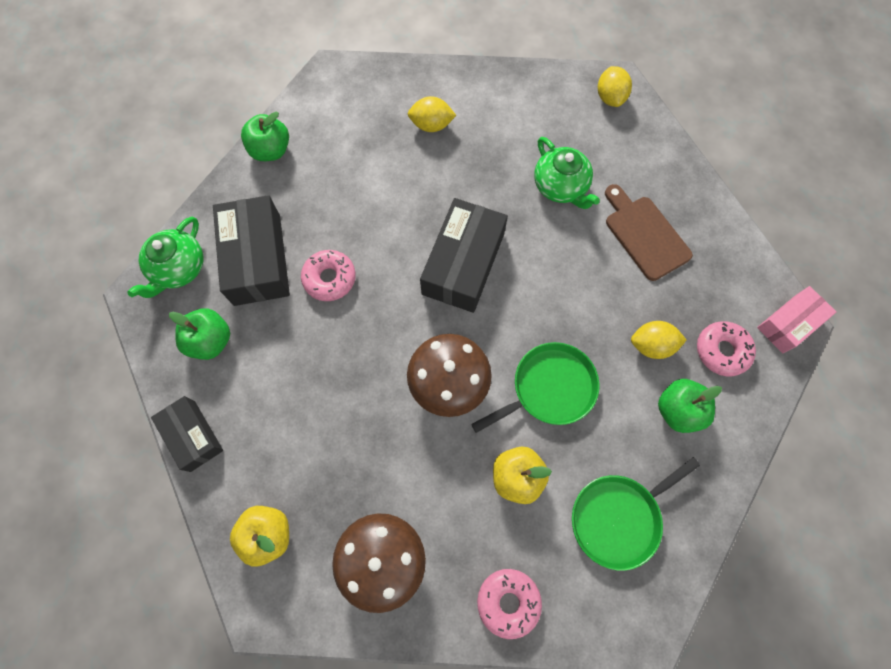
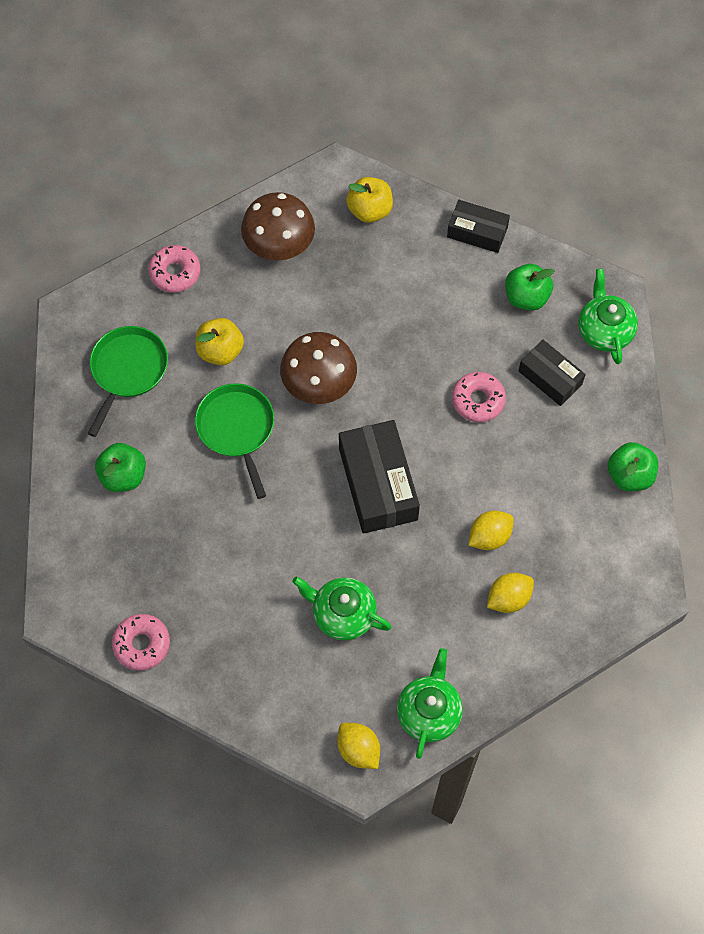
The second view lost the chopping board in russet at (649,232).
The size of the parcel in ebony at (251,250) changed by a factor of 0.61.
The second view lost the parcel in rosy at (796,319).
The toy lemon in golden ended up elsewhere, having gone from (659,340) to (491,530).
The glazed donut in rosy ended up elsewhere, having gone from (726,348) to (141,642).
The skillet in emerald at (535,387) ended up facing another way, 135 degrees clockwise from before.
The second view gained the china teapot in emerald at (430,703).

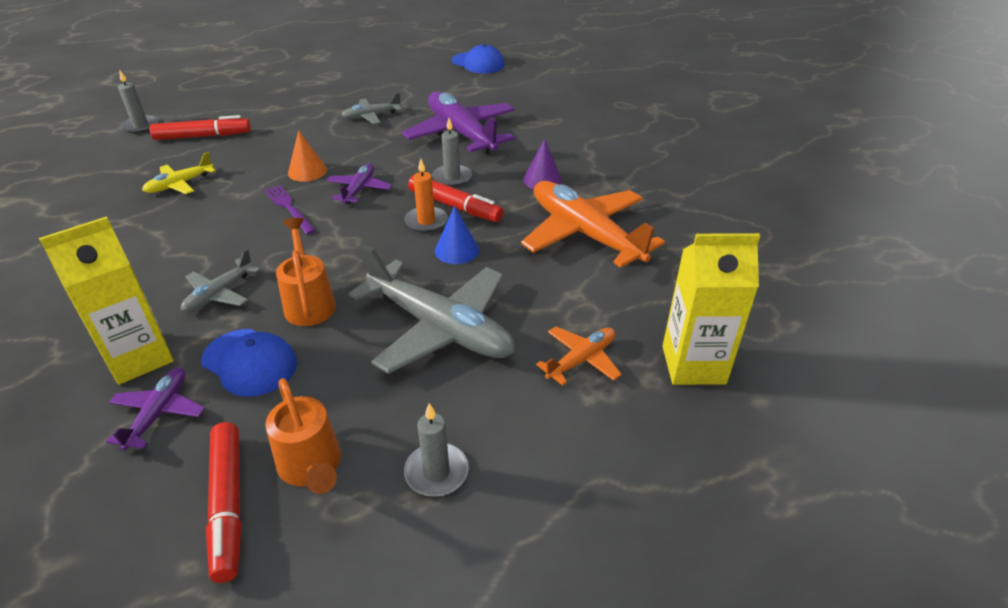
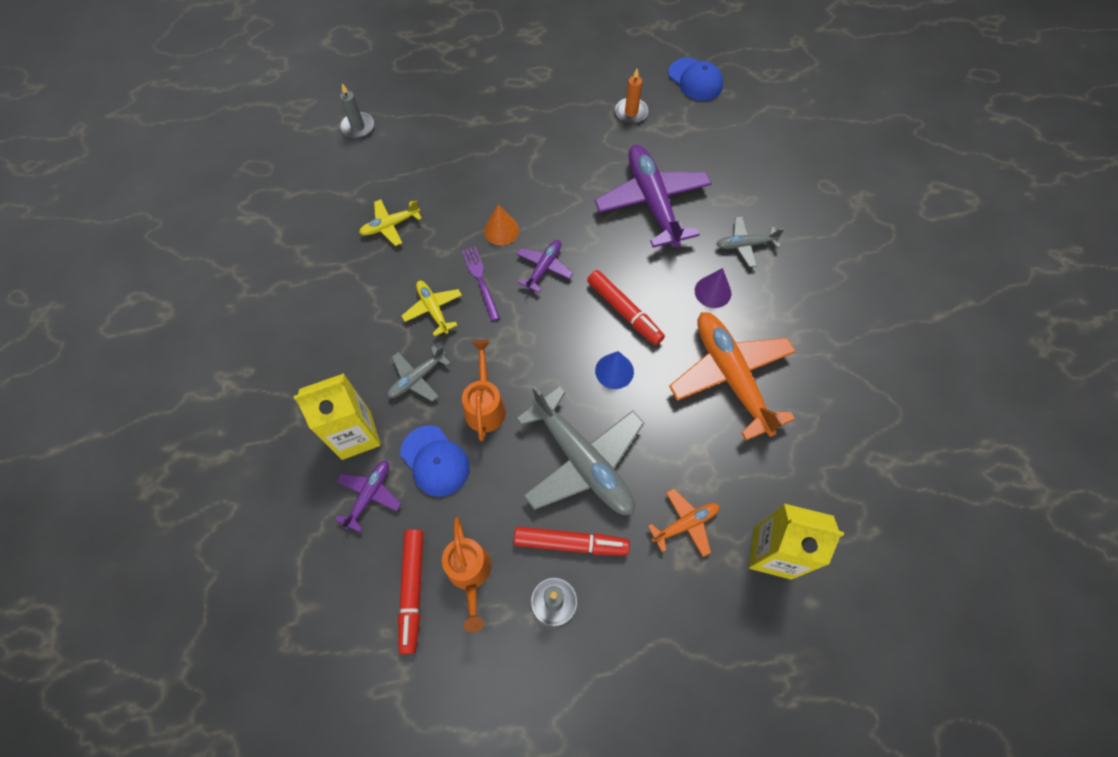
The aeroplane in grey ended up elsewhere, having gone from (371,108) to (750,241).
The felt pen in red ended up elsewhere, having gone from (200,127) to (572,541).
The second view lost the pillar candle in grey at (452,152).
The pillar candle in orange ended up elsewhere, having gone from (426,196) to (631,96).
The second view gained the aeroplane in golden at (432,308).

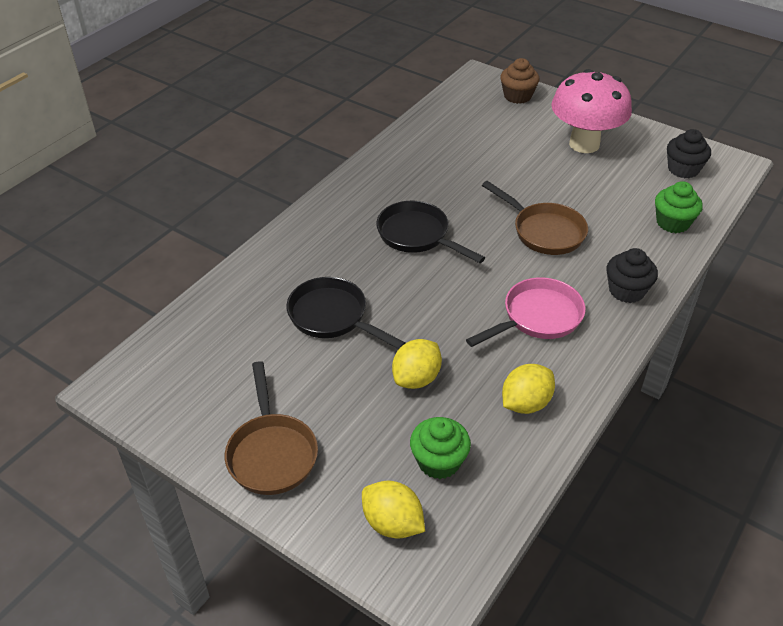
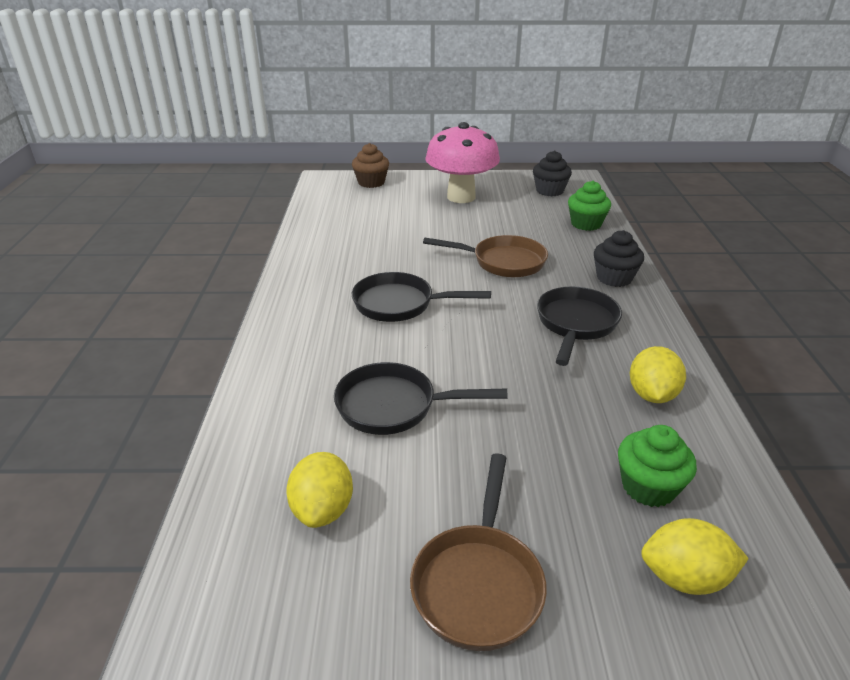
What was the skillet in rosy at (525,312) turned into the skillet in ebony at (579,326).
The toy lemon in golden ended up elsewhere, having gone from (417,364) to (319,490).
The skillet in russet at (271,428) ended up facing another way, 60 degrees clockwise from before.

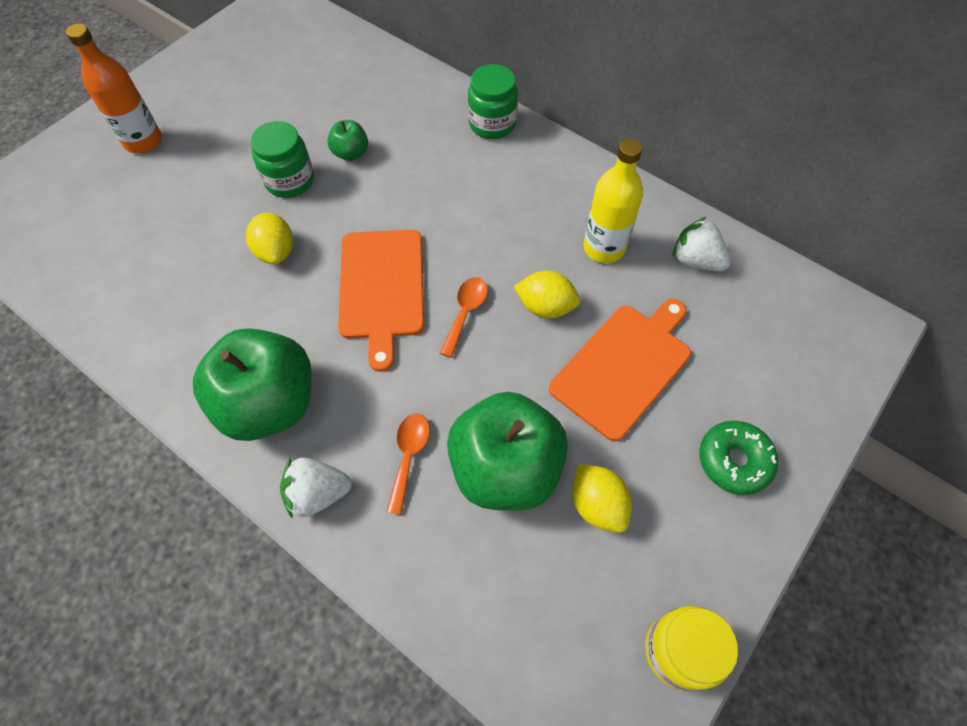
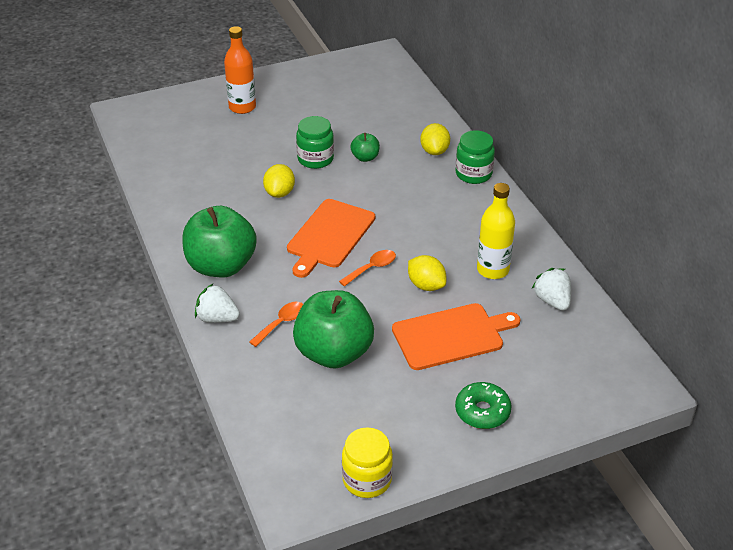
The toy lemon in golden ended up elsewhere, having gone from (602,498) to (435,139).

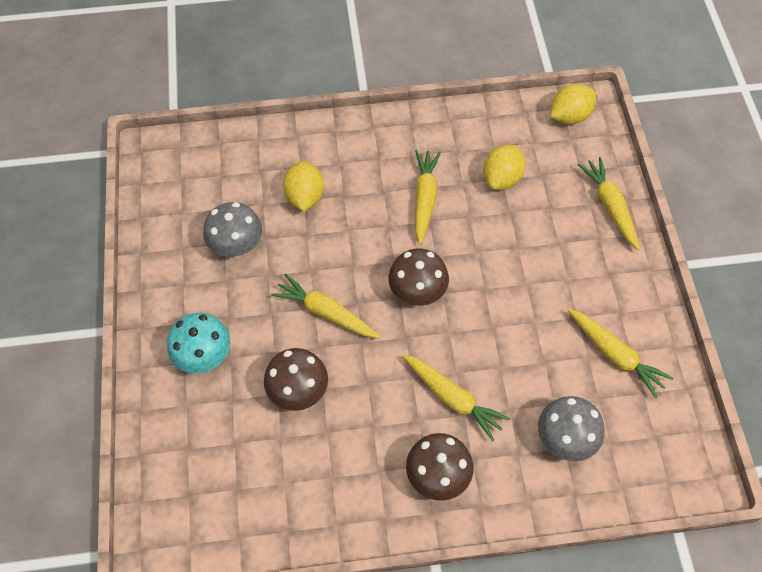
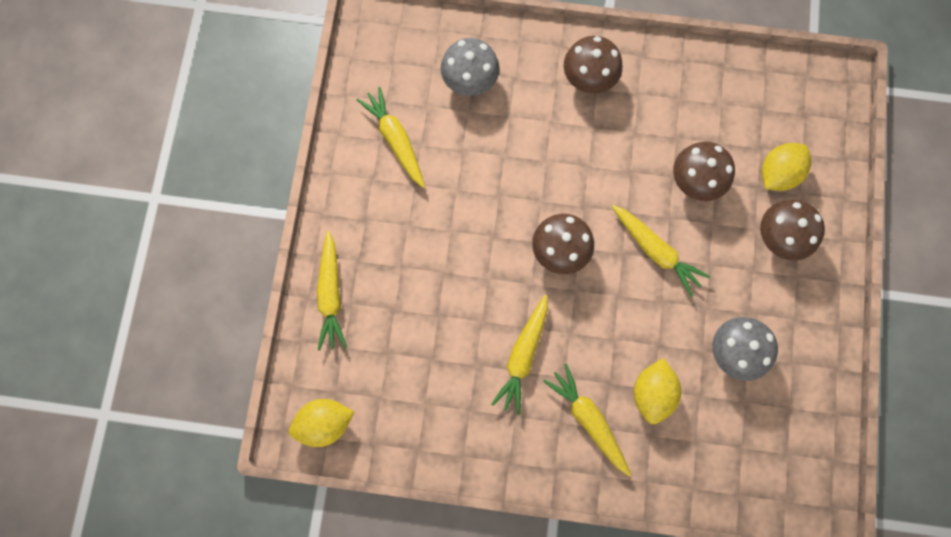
The toy lemon in golden ended up elsewhere, having gone from (504,167) to (786,167).
What was the mushroom in teal at (198,343) turned into the mushroom in russet at (792,230).
The toy carrot in golden ended up elsewhere, having gone from (456,397) to (587,420).

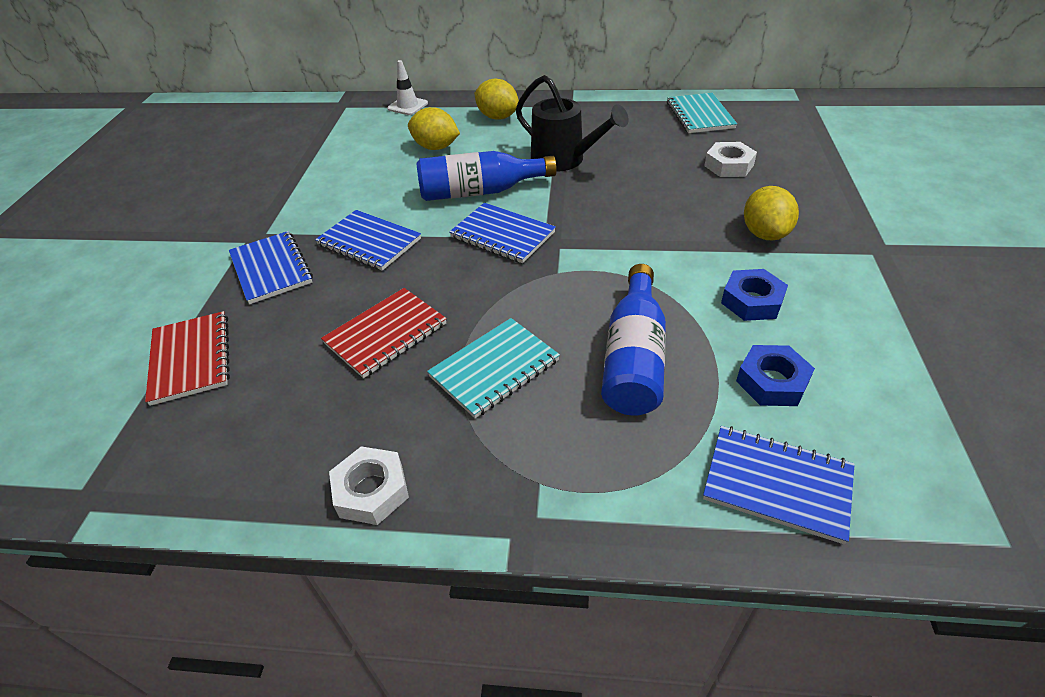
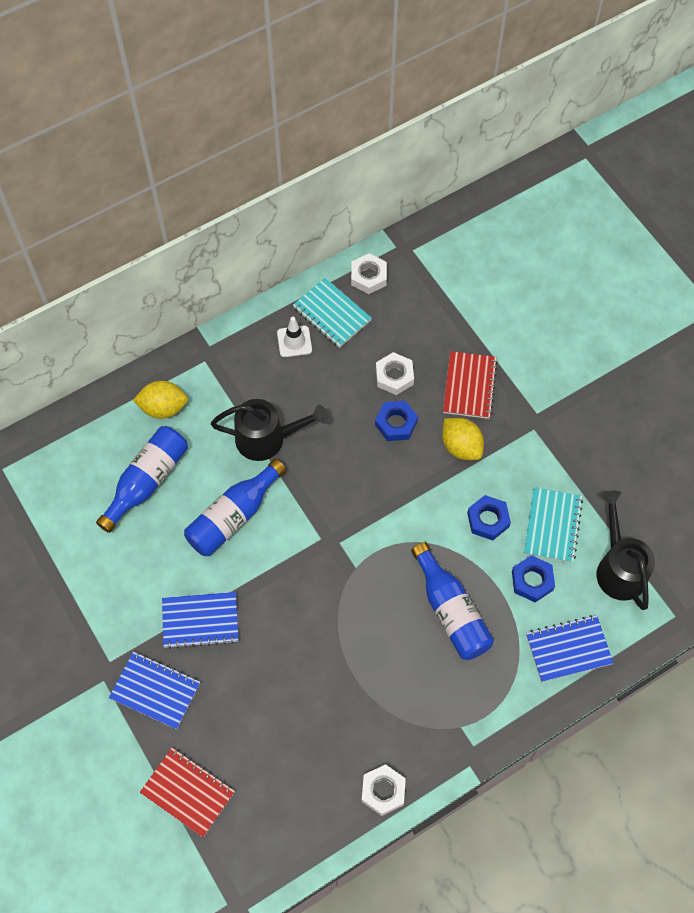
The traffic cone in snow-white ended up elsewhere, having gone from (407,87) to (294,337).
Where the toy lemon in golden stood at (434,128), the flask in cobalt came to stand at (142,479).
The second view lost the notepad in cobalt at (502,233).
The notepad in red ended up elsewhere, having gone from (384,333) to (470,385).
The notepad in teal ended up elsewhere, having gone from (493,368) to (553,525).
The second view gained the nut in snow-white at (369,273).
The second view gained the nut in cobalt at (396,421).
The second view gained the sprinkling can in ebony at (626,550).

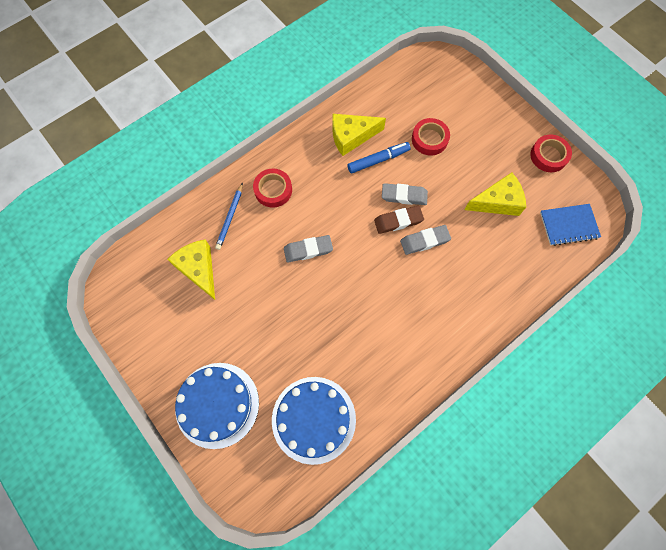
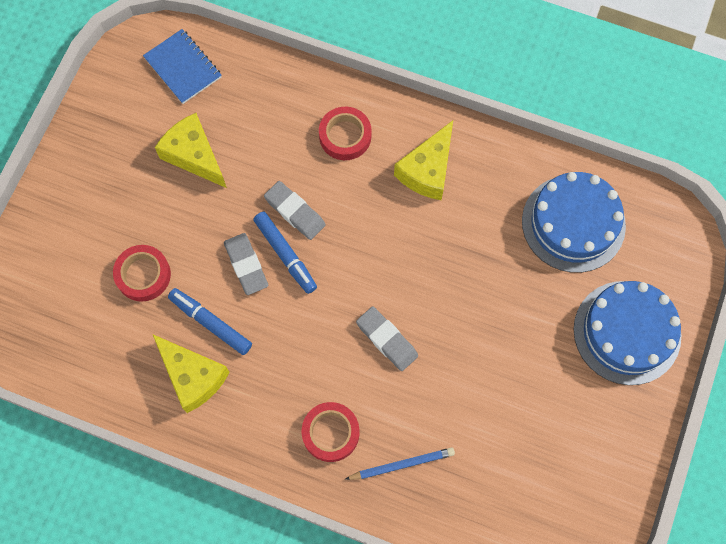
The roll of tape in red ended up elsewhere, having gone from (551,153) to (345,133).
Where the eraser in russet stood at (399,220), the felt pen in cobalt came to stand at (285,253).
The cheese wedge in golden ended up elsewhere, having gone from (191,270) to (423,160).

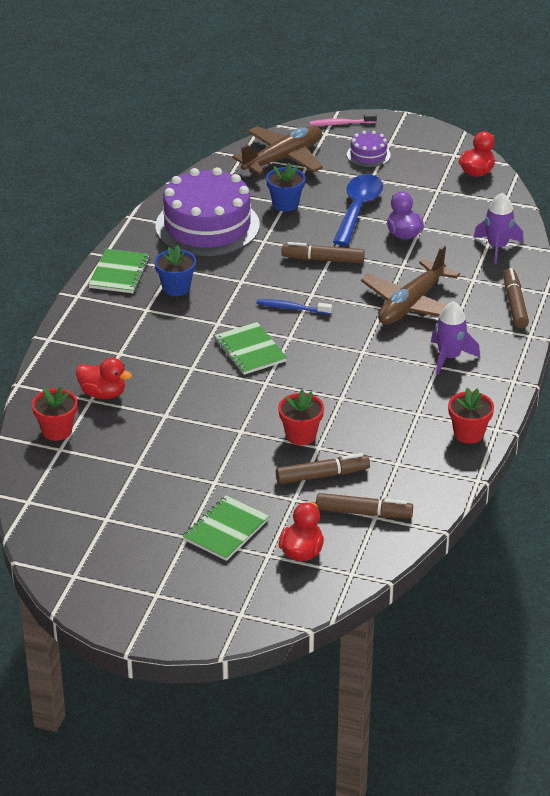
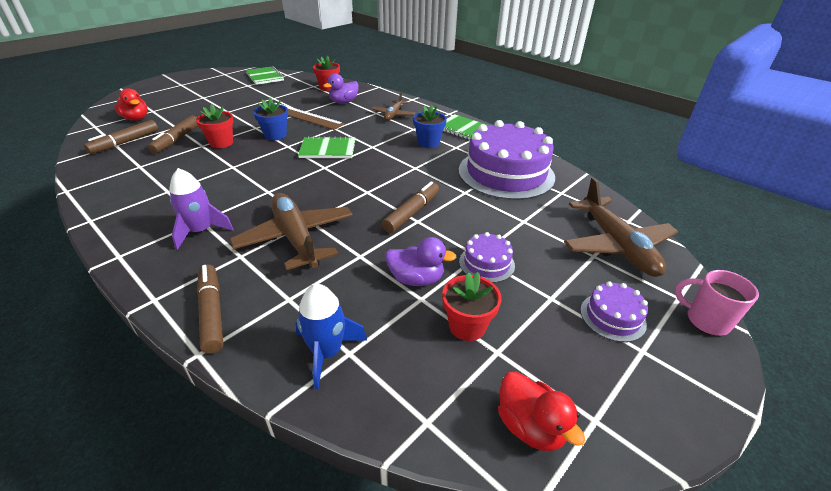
Where the tooth brush in rosy stood at (343,120), the coffee mug in rosy came to stand at (717,303).
The flower pot in cobalt ended up elsewhere, having gone from (286,187) to (271,118).
Where the tablespoon in cobalt stood at (358,210), the layer cake in violet came to stand at (487,257).
What was the toy rocket in violet at (498,228) turned into the toy rocket in cobalt at (331,337).
The felt pen in russet at (516,298) ended up facing another way, 135 degrees counterclockwise from before.
The second view lost the tooth brush in cobalt at (294,307).
What was the duck in red at (104,378) turned into the duck in violet at (341,88).
The flower pot in red ended up elsewhere, having gone from (471,416) to (472,306).
The notepad in emerald ended up elsewhere, having gone from (226,528) to (265,75).
The second view gained the aeroplane in russet at (394,106).
The second view gained the ruler in russet at (309,116).

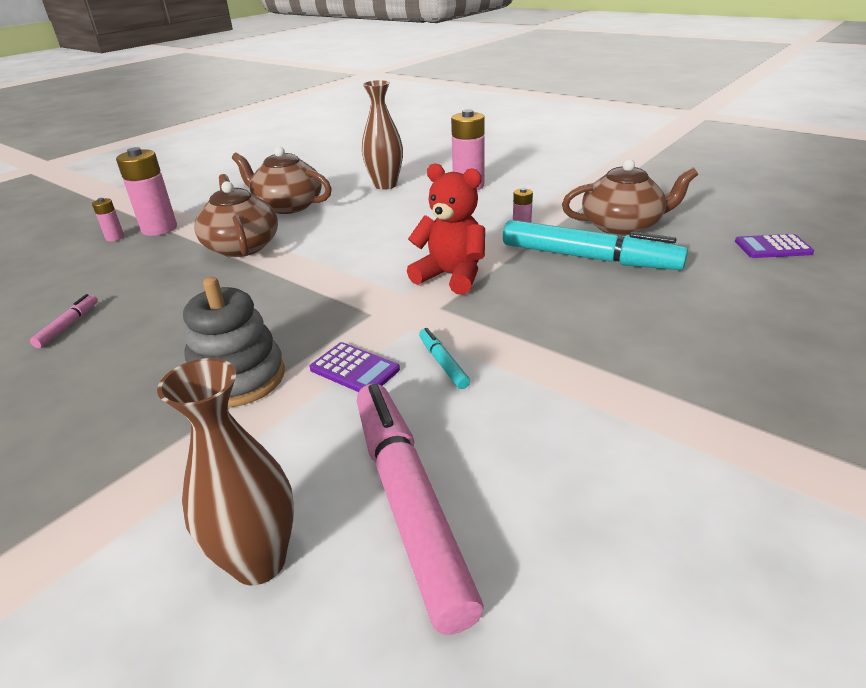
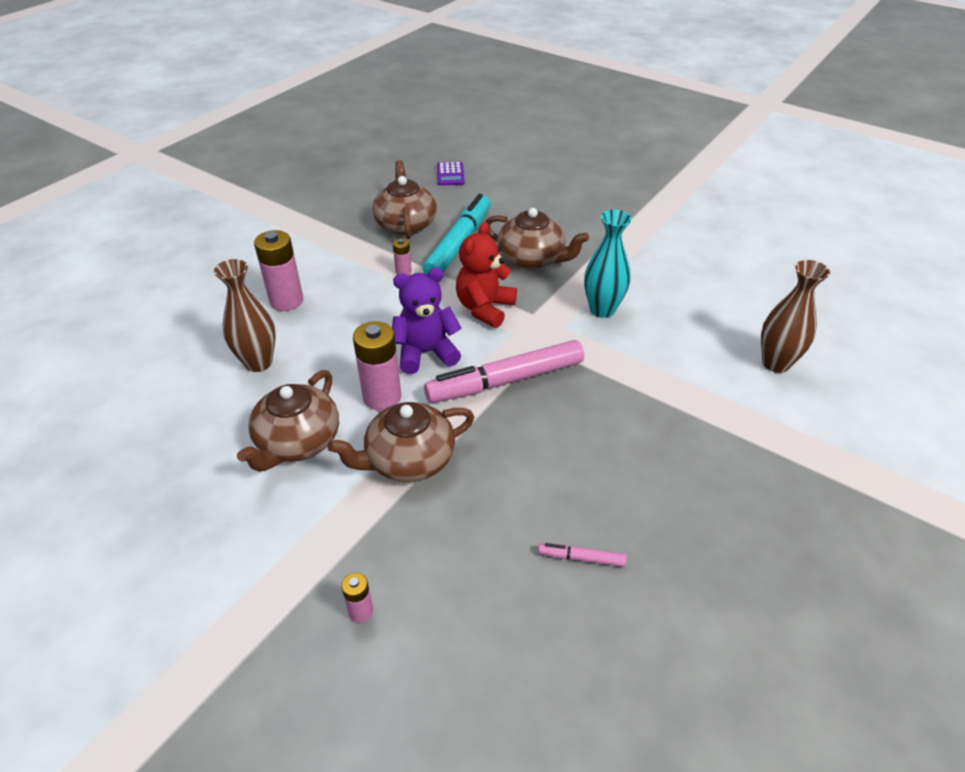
The battery in rosy ended up elsewhere, having gone from (146,191) to (377,366).
The second view lost the stacking rings in grey at (234,342).
Where the felt pen in teal stood at (444,358), the flower vase in teal came to stand at (608,264).
The second view lost the adding machine in violet at (354,367).
The felt pen in rosy ended up elsewhere, having gone from (420,509) to (504,371).
The second view gained the china teapot in russet at (537,238).
The second view gained the teddy in violet at (427,321).

